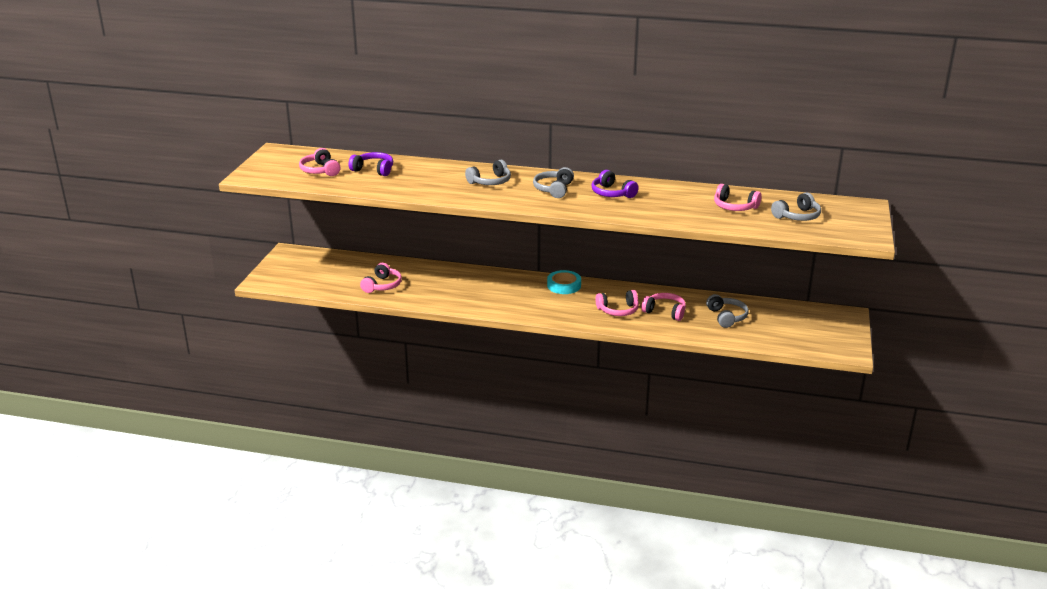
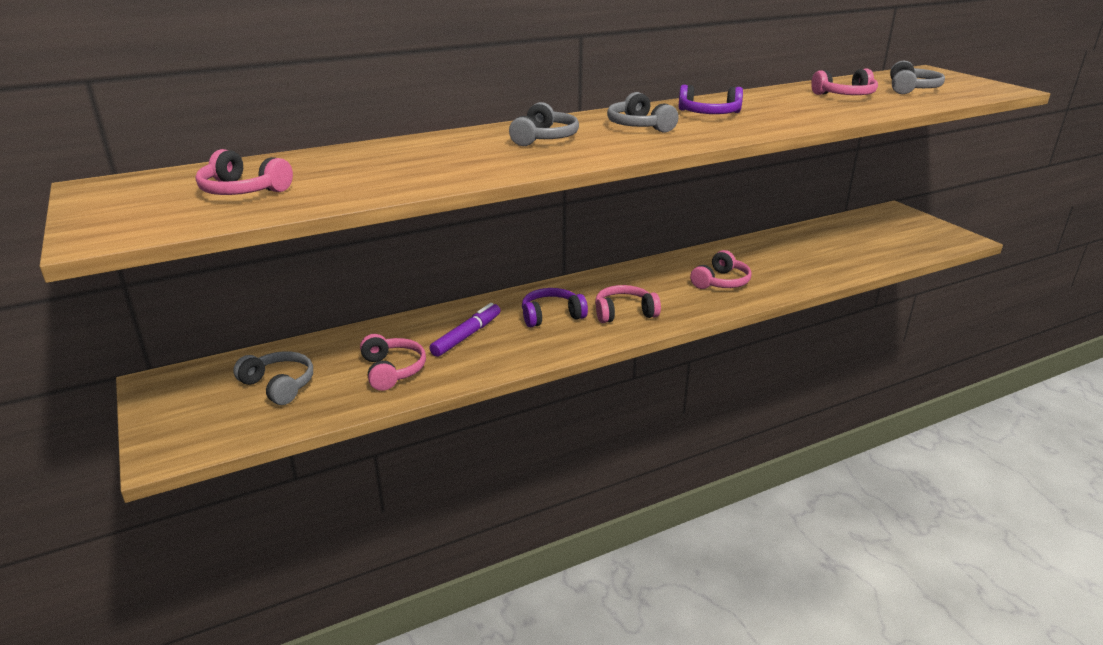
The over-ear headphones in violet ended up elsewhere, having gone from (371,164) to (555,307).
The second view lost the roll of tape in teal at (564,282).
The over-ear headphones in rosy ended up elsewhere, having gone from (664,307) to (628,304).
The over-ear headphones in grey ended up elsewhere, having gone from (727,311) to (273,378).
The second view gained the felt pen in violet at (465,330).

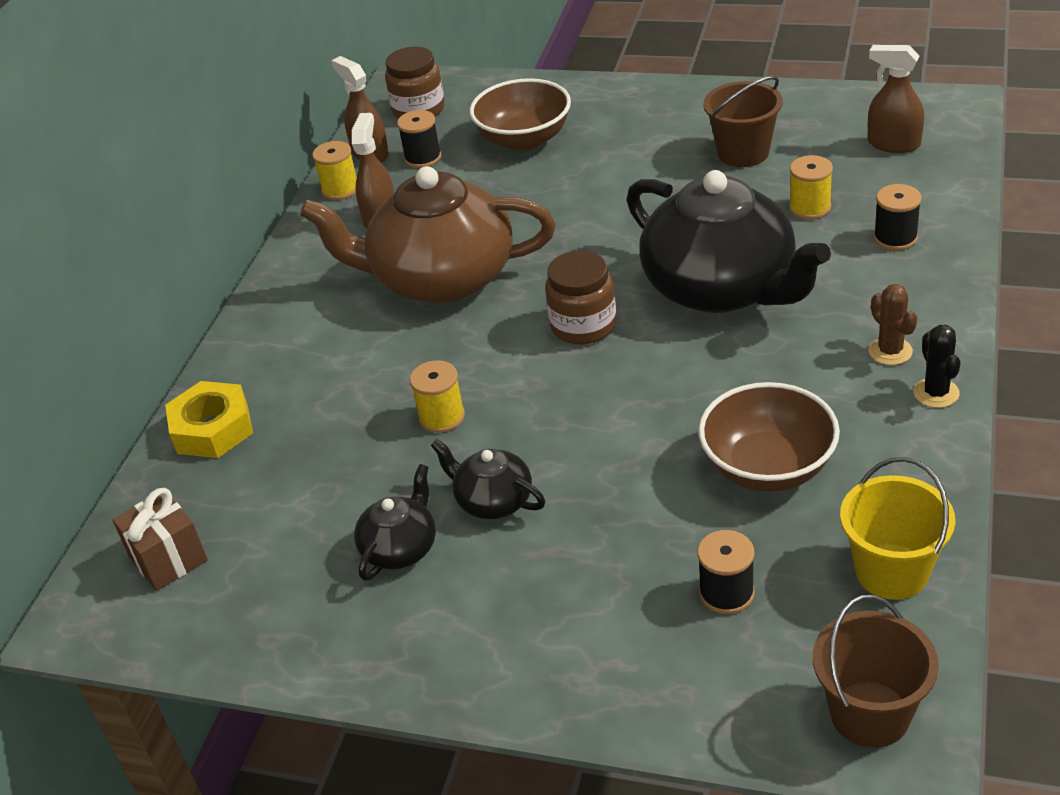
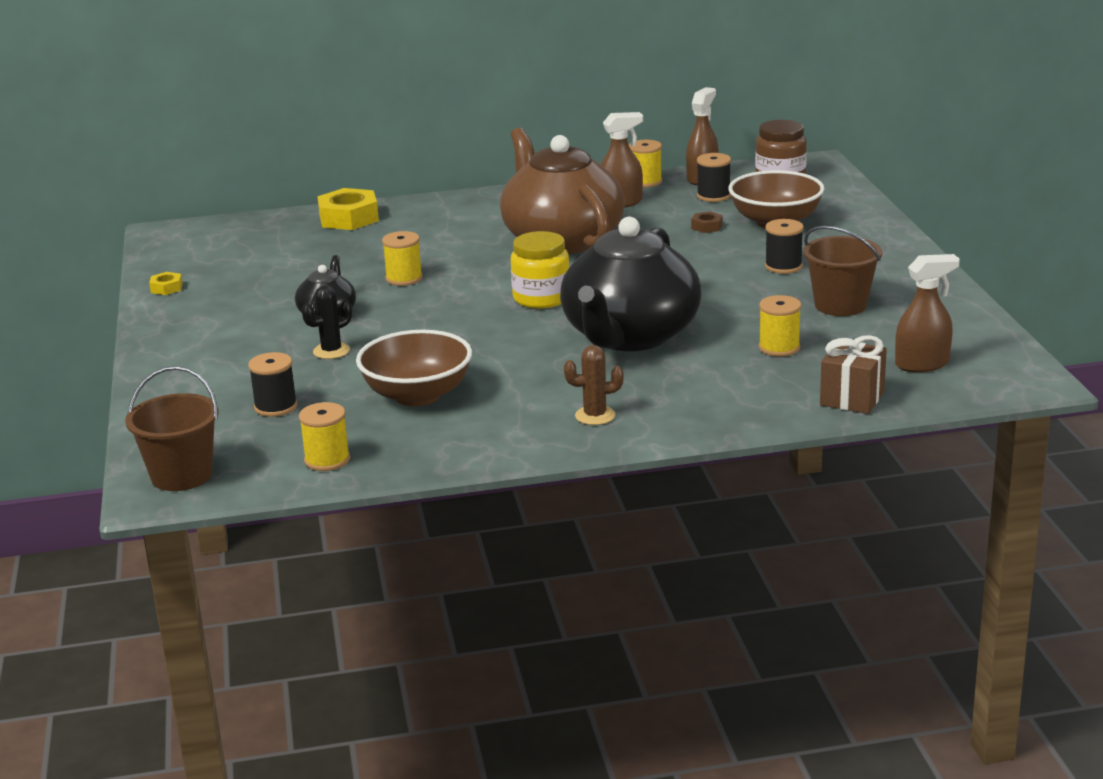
The spray bottle in russet at (895,99) ended up facing another way, 75 degrees clockwise from before.
The spool in ebony ended up elsewhere, having gone from (898,217) to (784,246).
What was the preserve jar in russet at (580,297) turned into the preserve jar in golden at (540,270).
The saguaro cactus in russet at (892,324) ended up facing another way, 45 degrees clockwise from before.
The saguaro cactus in ebony ended up elsewhere, having gone from (937,366) to (327,322).
Where the bucket in golden stood at (897,528), the spool in golden came to stand at (324,436).
The second view lost the china teapot in ebony at (395,522).
The present in russet ended up elsewhere, having gone from (160,539) to (853,374).
The second view gained the nut in russet at (707,222).
The second view gained the nut in golden at (165,283).

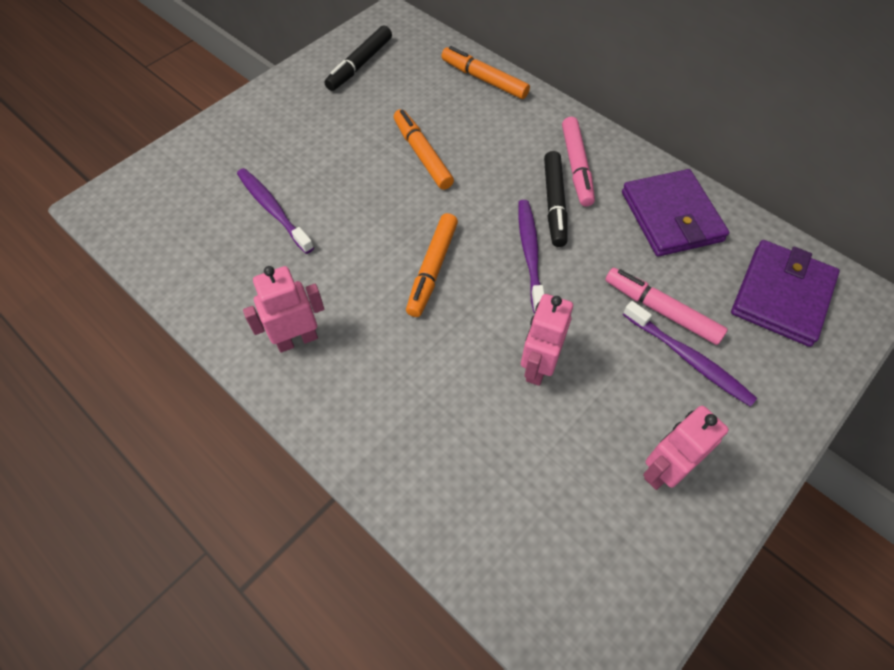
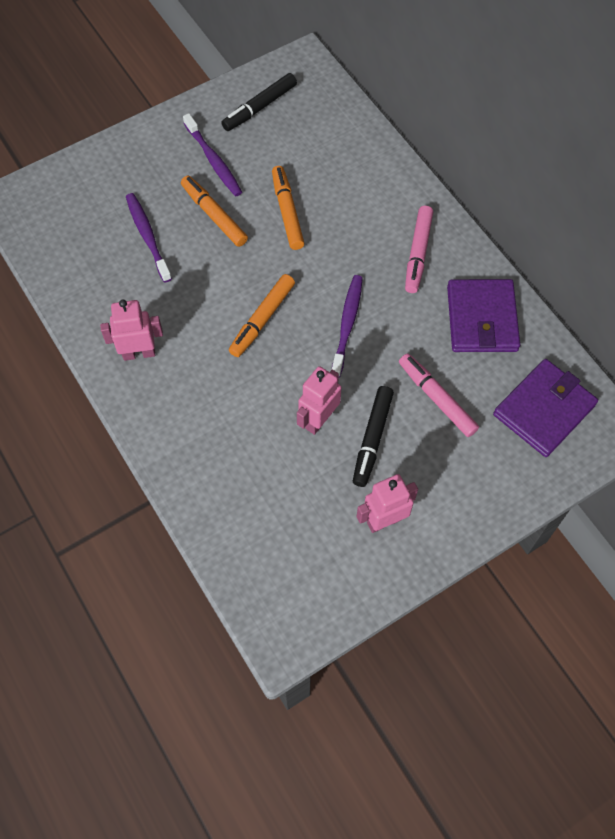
The felt pen in orange ended up elsewhere, having gone from (485,72) to (214,211).
The felt pen in ebony ended up elsewhere, having gone from (556,199) to (373,436).
The tooth brush in violet ended up elsewhere, having gone from (690,354) to (212,154).

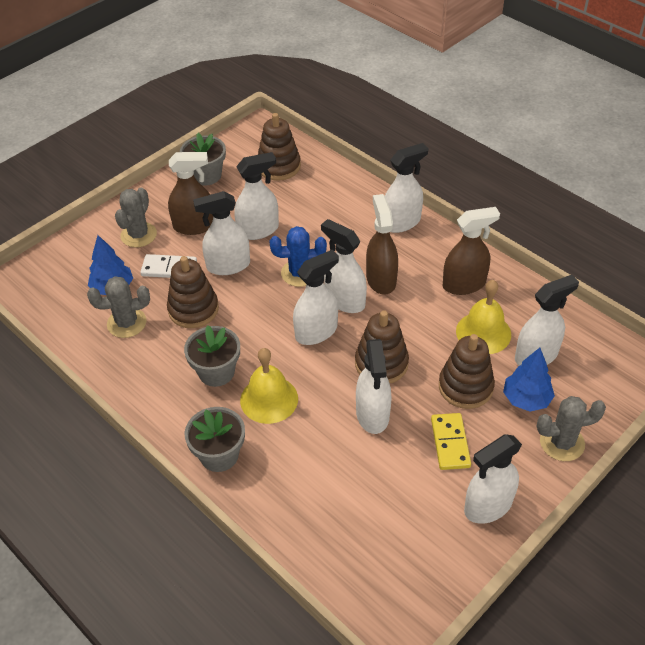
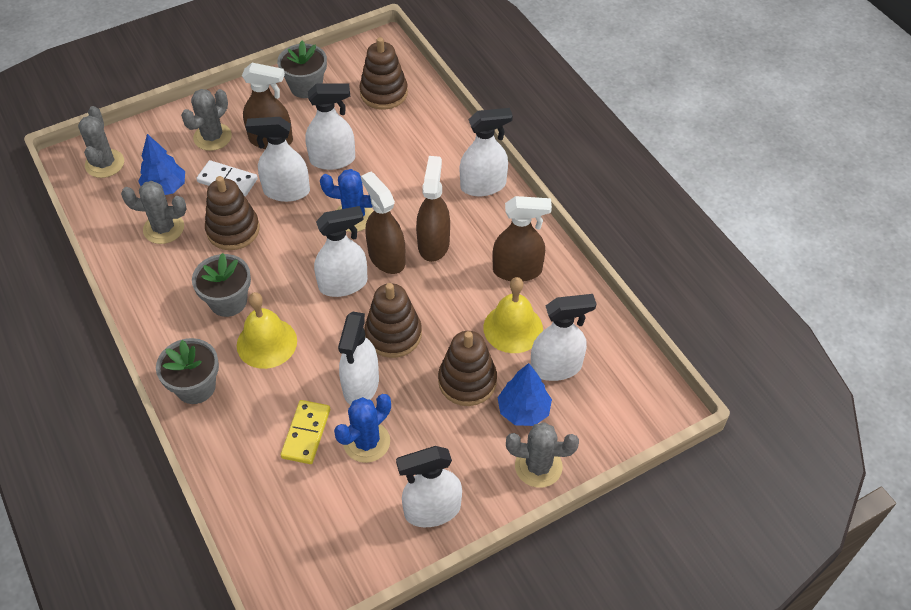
What was the spray bottle in snow-white at (344,266) turned into the spray bottle in russet at (383,222).
The domino piece in golden ended up elsewhere, having gone from (451,441) to (305,432).
The second view gained the saguaro cactus in grey at (101,142).
The second view gained the saguaro cactus in cobalt at (362,428).

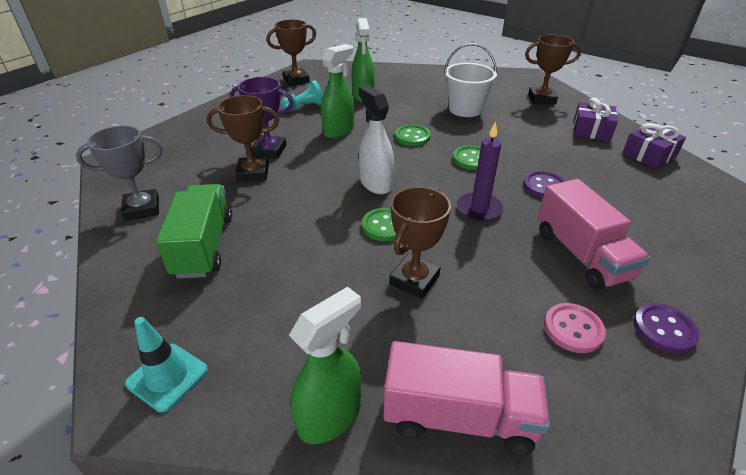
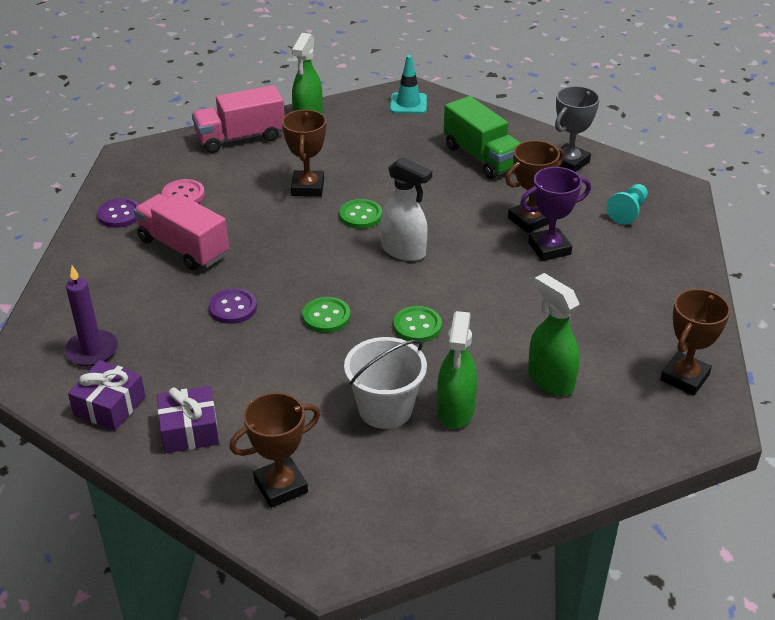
The spray bottle in emerald ended up elsewhere, having gone from (337,91) to (457,370).
The pawn in teal ended up elsewhere, having gone from (302,96) to (627,204).
The pillar candle in violet ended up elsewhere, having gone from (480,171) to (91,316).

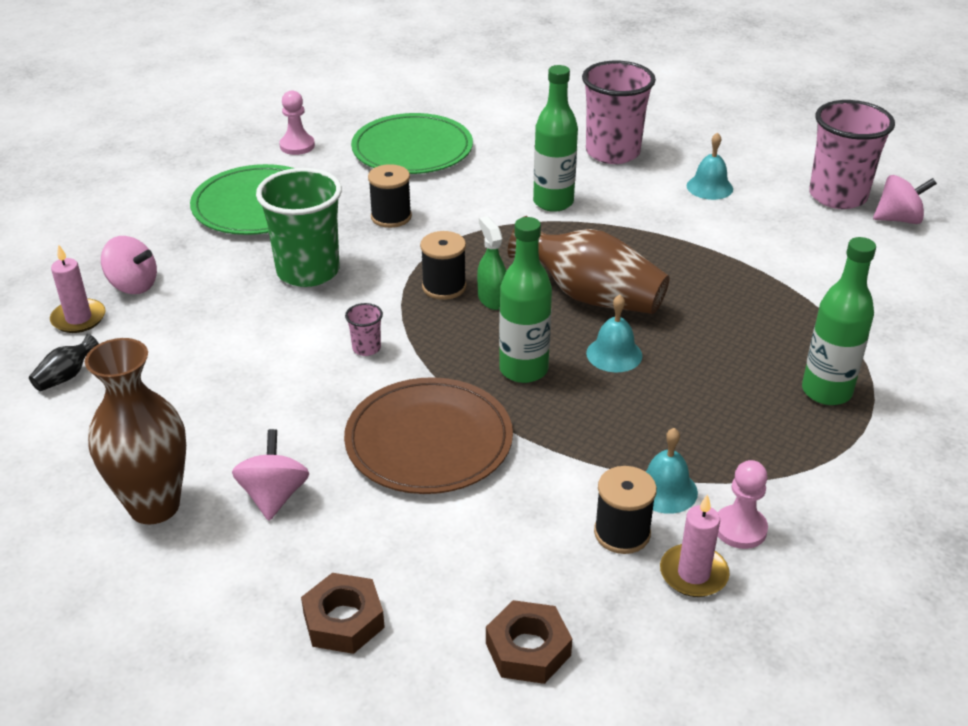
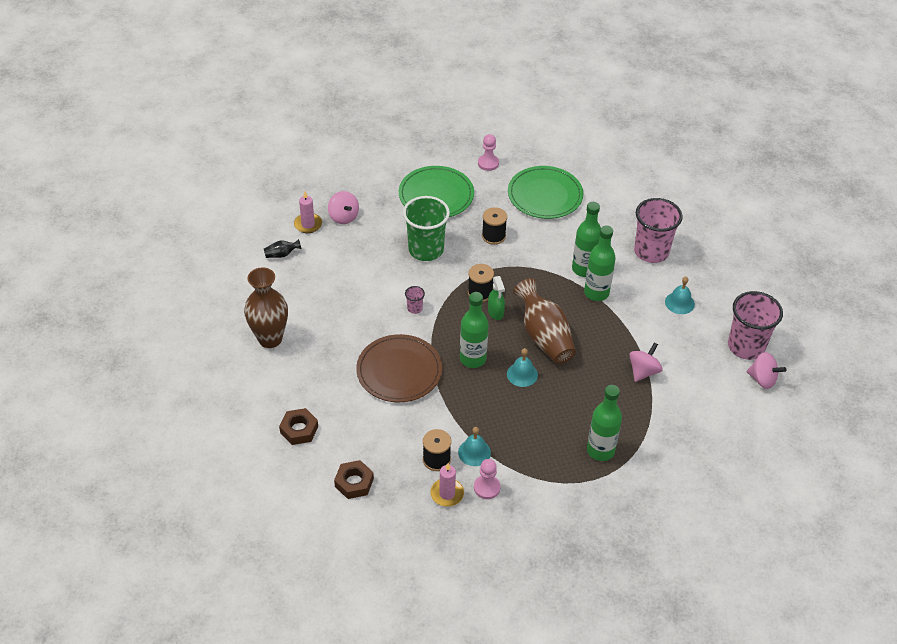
The spray bottle in emerald at (491,263) ended up facing another way, 150 degrees clockwise from before.
The whirligig in rosy ended up elsewhere, having gone from (270,475) to (646,362).
The second view gained the flask in emerald at (600,263).

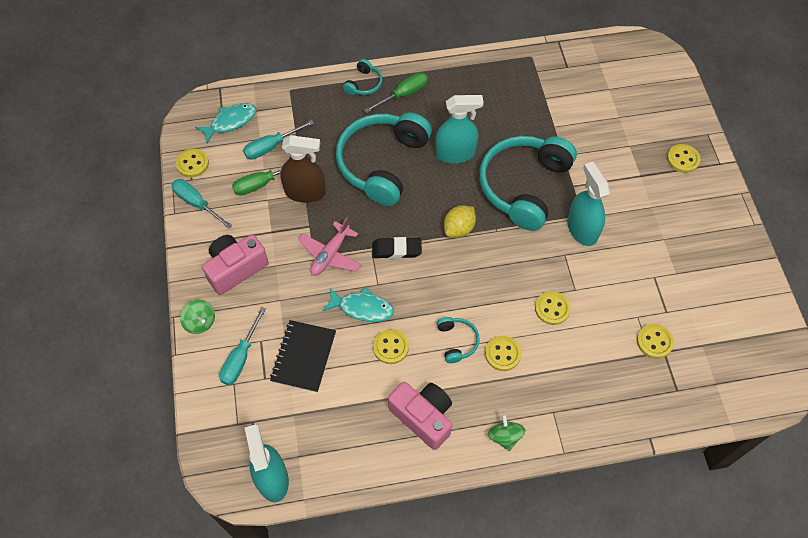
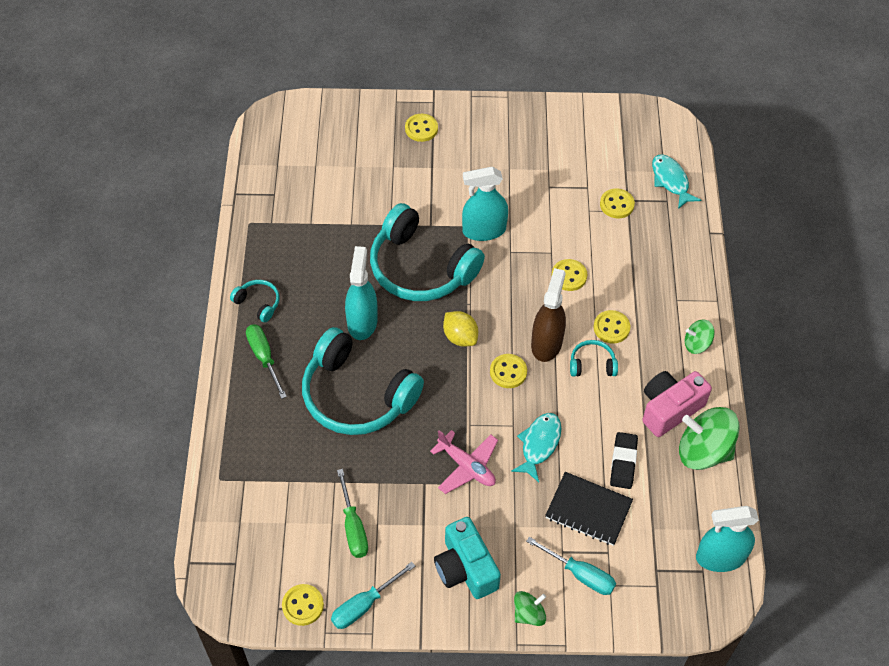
The over-ear headphones in teal ended up elsewhere, having gone from (362,77) to (255,301).
The fish in teal ended up elsewhere, having gone from (225,123) to (676,181).
The second view lost the hand screwdriver in teal at (278,139).
The spray bottle in russet ended up elsewhere, having gone from (303,169) to (548,315).
What was the compact camera in rosy at (235,265) turned into the compact camera in teal at (467,558).
The eraser in ebony ended up elsewhere, having gone from (397,248) to (624,460).
The sewing button in golden ended up elsewhere, having gone from (391,346) to (508,371).
The second view gained the whirligig in emerald at (709,438).

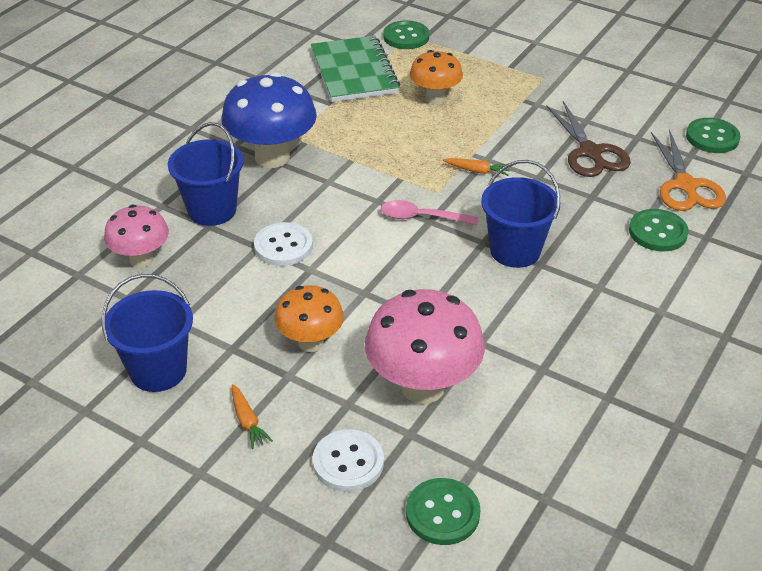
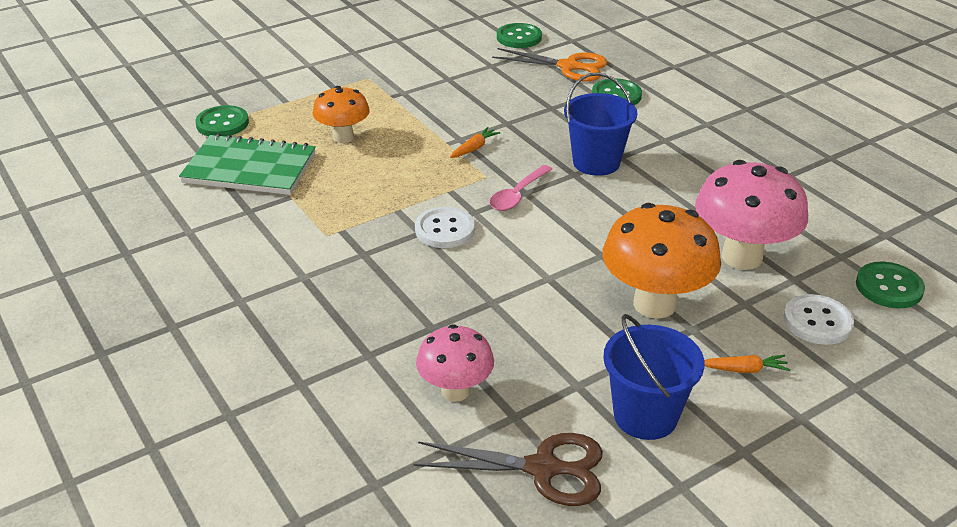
The second view lost the mushroom in cobalt at (269,120).
The pair of scissors in russet ended up elsewhere, having gone from (588,139) to (508,469).
The second view lost the bucket in cobalt at (206,174).
The sewing button in snow-white ended up elsewhere, having gone from (283,244) to (445,227).
The size of the mushroom in orange at (309,318) changed by a factor of 1.64.

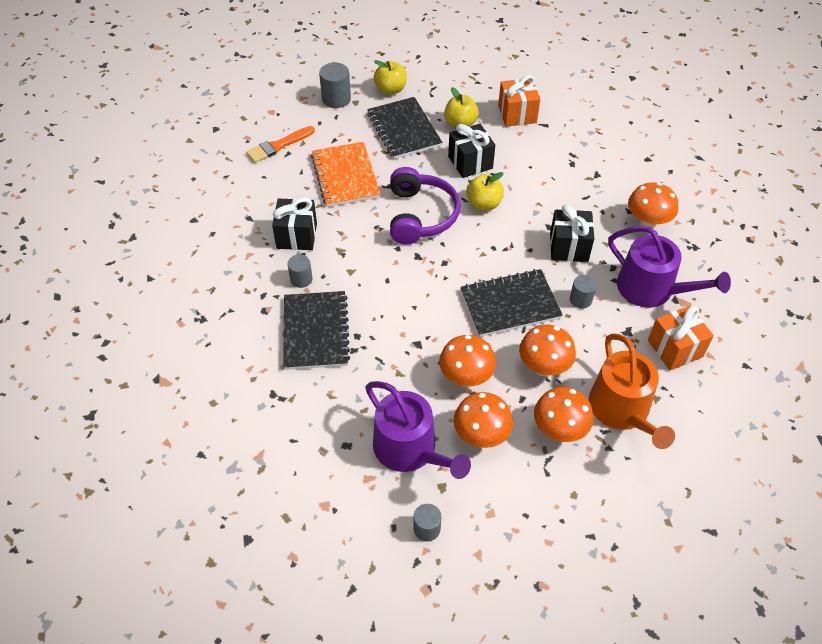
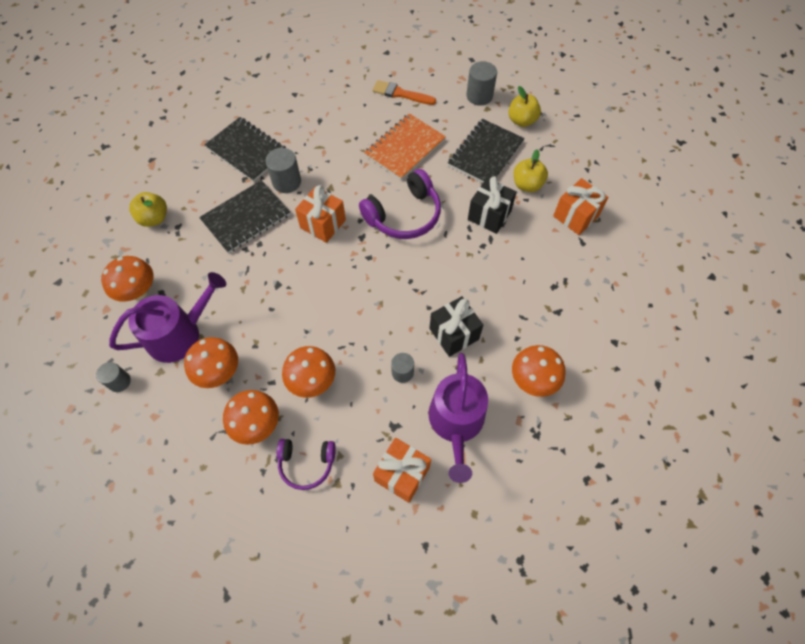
The apple in golden ended up elsewhere, having gone from (485,191) to (148,209).
The second view lost the present in ebony at (294,223).
The size of the cylinder shape in grey at (300,271) changed by a factor of 1.54.
The notepad in ebony ended up elsewhere, having gone from (512,303) to (245,149).
Where the sprinkling can in orange stood at (632,391), the over-ear headphones in violet came to stand at (306,464).
The mushroom in orange ended up elsewhere, having gone from (467,361) to (127,279).
The sprinkling can in violet at (418,430) ended up facing another way, 135 degrees counterclockwise from before.
The second view gained the present in orange at (320,214).

